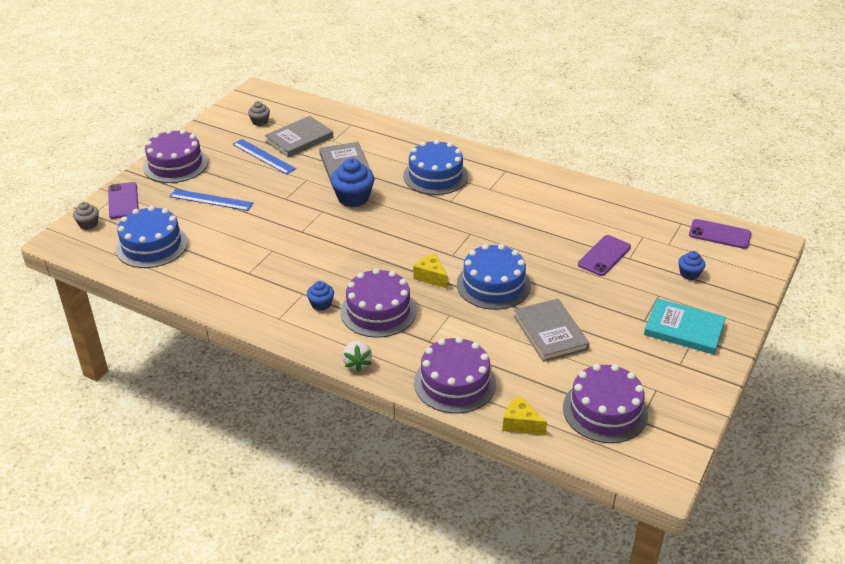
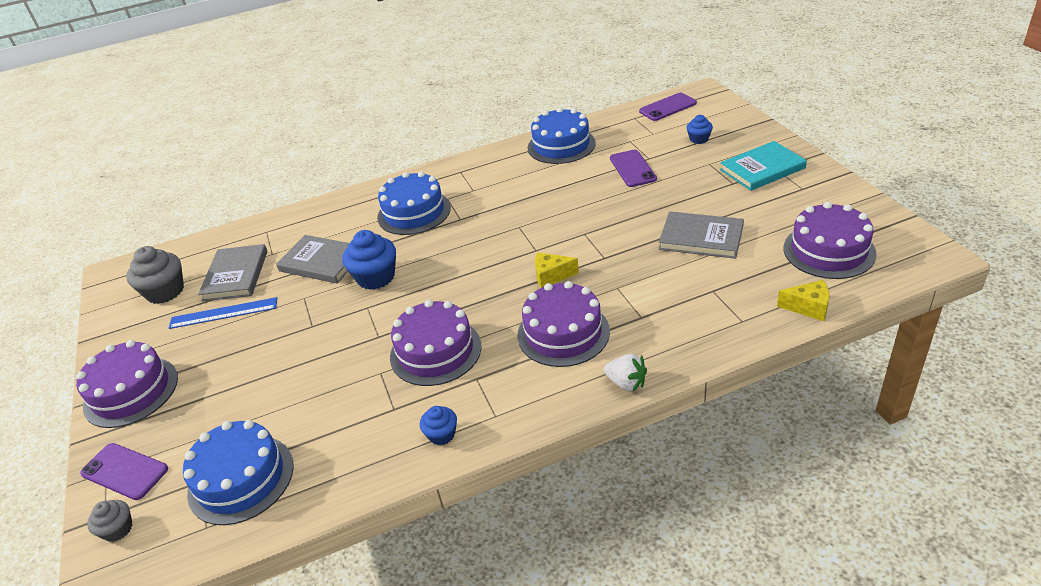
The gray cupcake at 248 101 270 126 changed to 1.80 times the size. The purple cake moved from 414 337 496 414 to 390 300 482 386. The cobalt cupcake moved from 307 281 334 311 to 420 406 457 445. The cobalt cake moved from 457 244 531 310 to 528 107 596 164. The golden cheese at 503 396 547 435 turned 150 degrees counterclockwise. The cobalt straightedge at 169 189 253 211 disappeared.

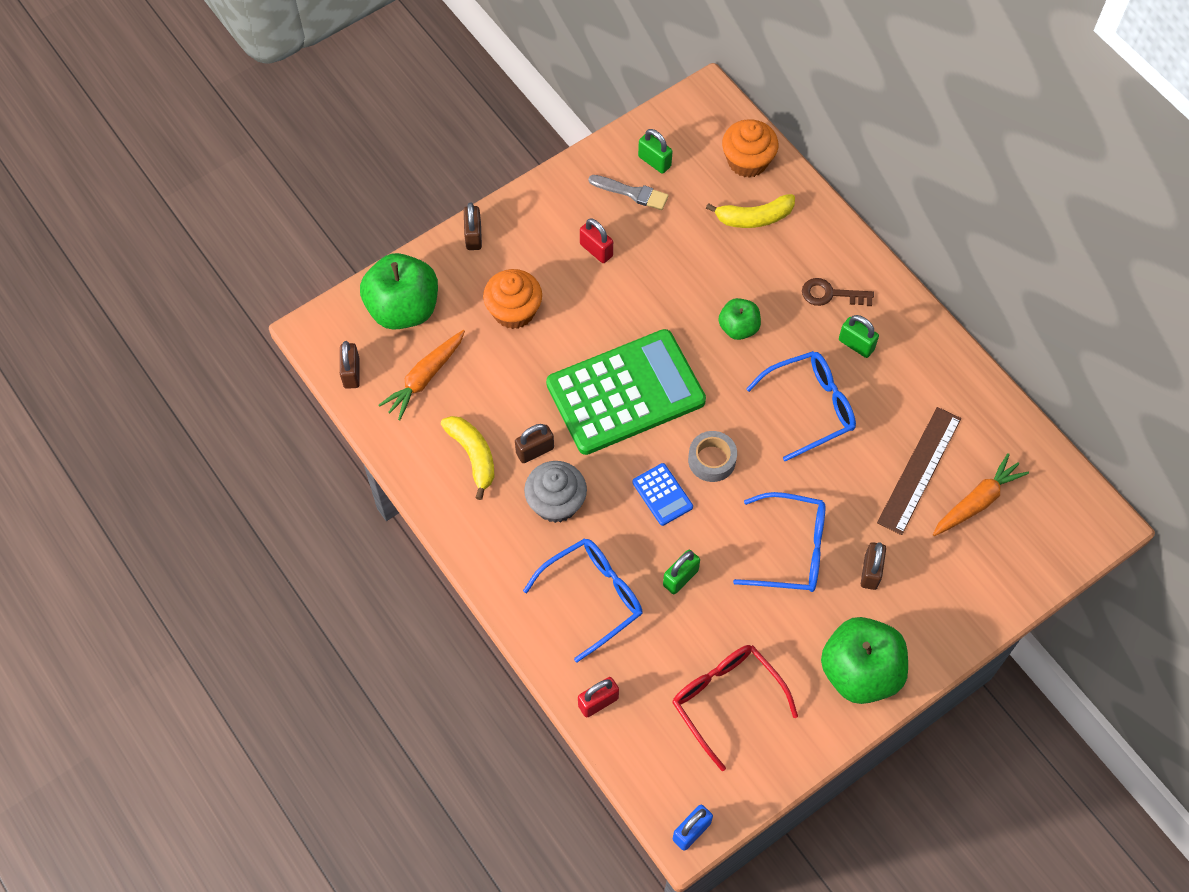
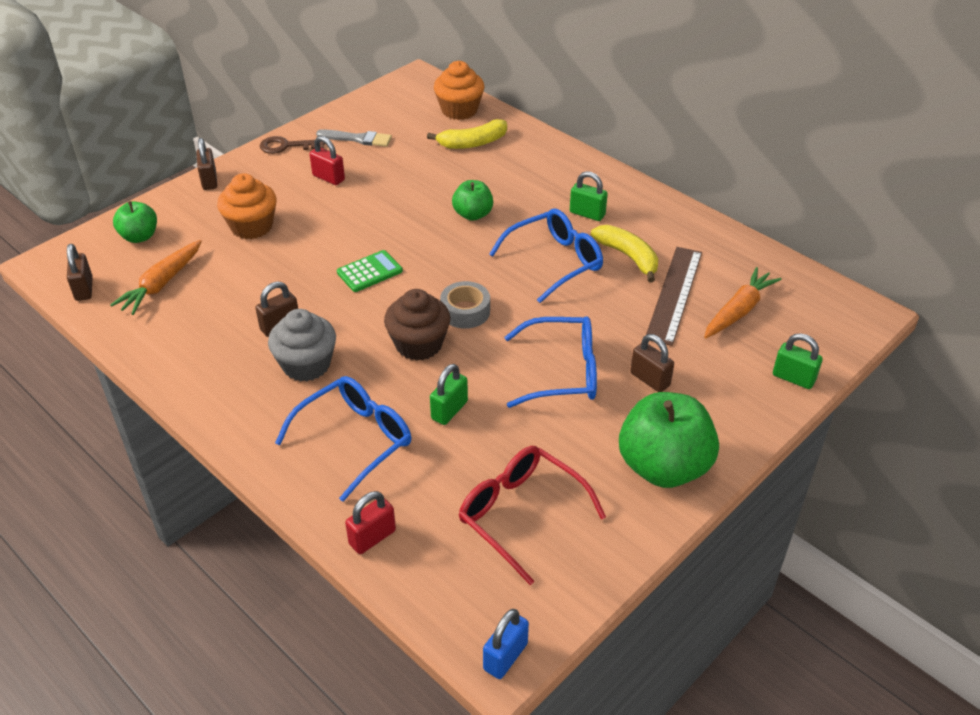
The emerald apple at 360 253 438 330 changed to 0.54 times the size. The russet door key moved from 802 278 874 306 to 260 136 325 154. The emerald pocket calculator at 546 329 706 455 changed to 0.40 times the size. The cobalt pocket calculator at 632 463 693 526 was replaced by the russet cupcake at 384 289 450 361. The golden toy banana moved from 441 416 494 500 to 591 225 658 283. The russet lock at 861 542 886 590 turned 45 degrees counterclockwise. The emerald lock moved from 638 129 673 174 to 773 333 823 389.

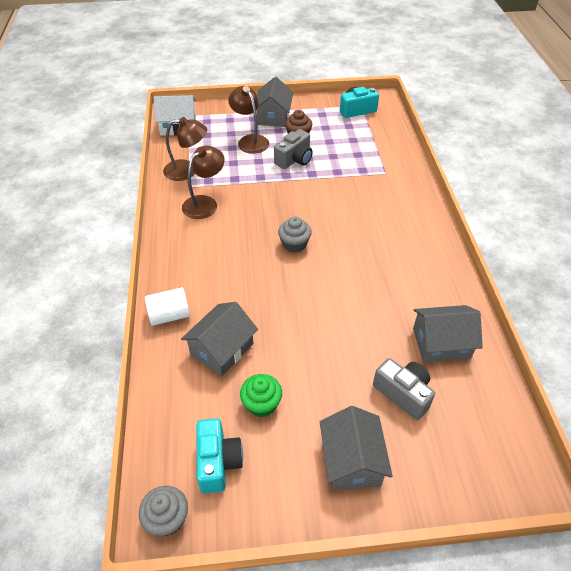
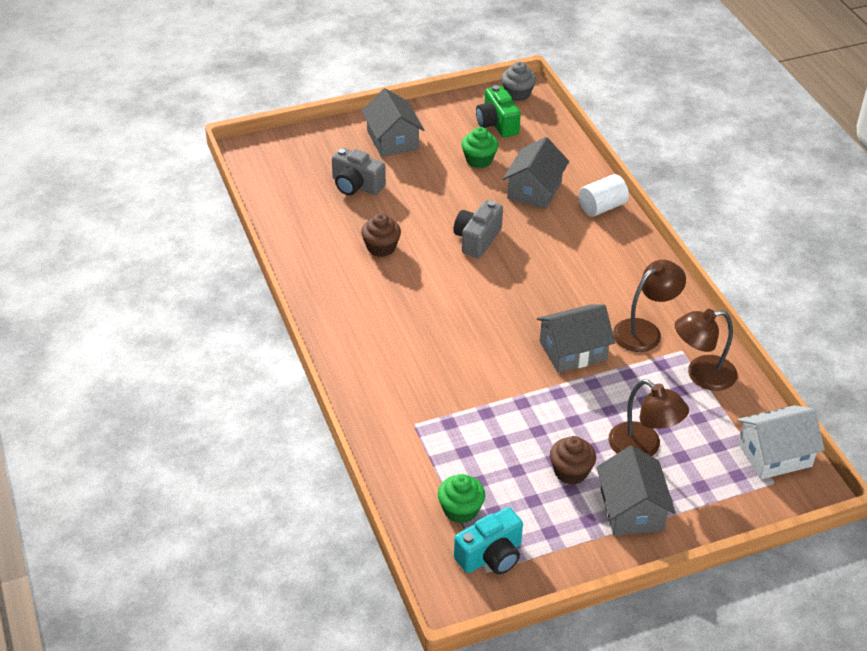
The russet cupcake at 361 213 401 257 appeared. The emerald cupcake at 438 474 485 524 appeared. The gray photo camera moved from 274 129 313 169 to 453 200 503 258. The teal photo camera at 197 418 243 493 became the emerald photo camera at 476 85 521 138. The gray cottage moved from 413 305 483 363 to 536 304 615 373. The russet desk lamp at 182 146 225 219 turned 150 degrees counterclockwise. The gray cupcake at 278 217 312 253 disappeared.

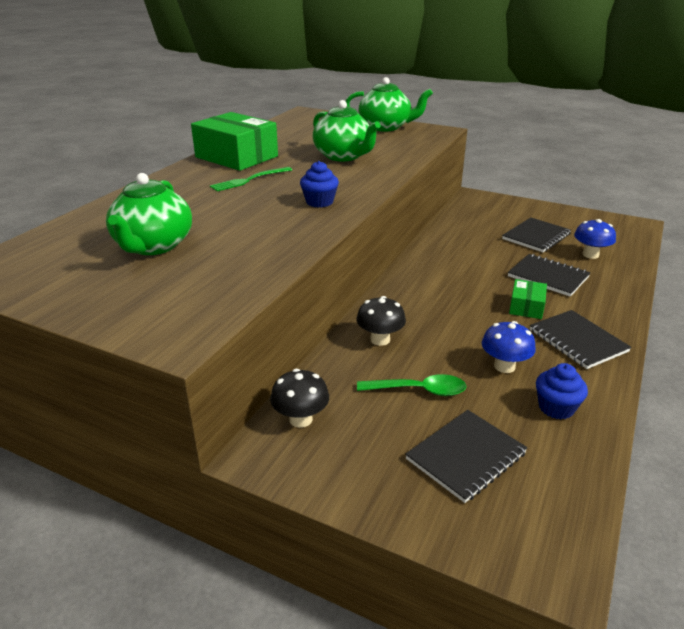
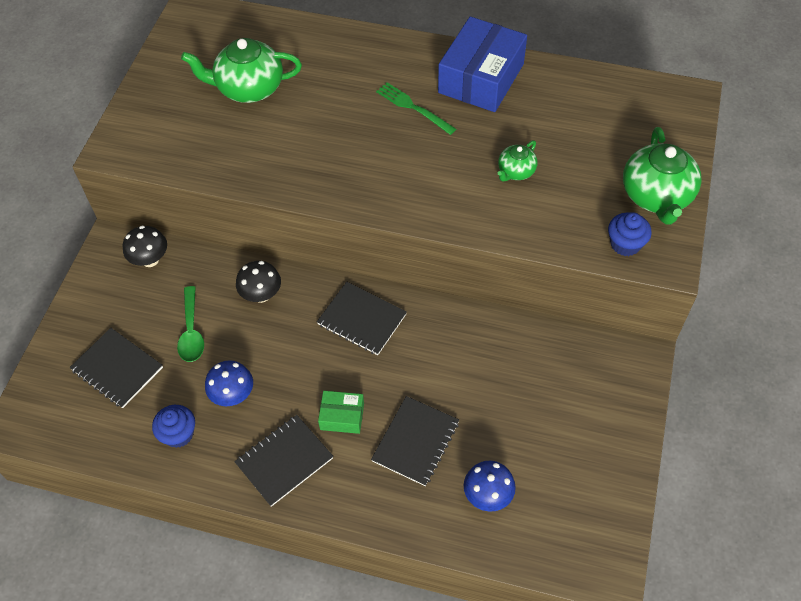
The jet-black exercise book moved from 502 218 571 252 to 317 282 407 355. The emerald box at 191 112 278 171 became the cobalt box at 438 17 527 112. The emerald tea pot at 313 100 381 161 changed to 0.53 times the size. The cobalt cupcake moved from 300 161 339 208 to 608 212 652 256.

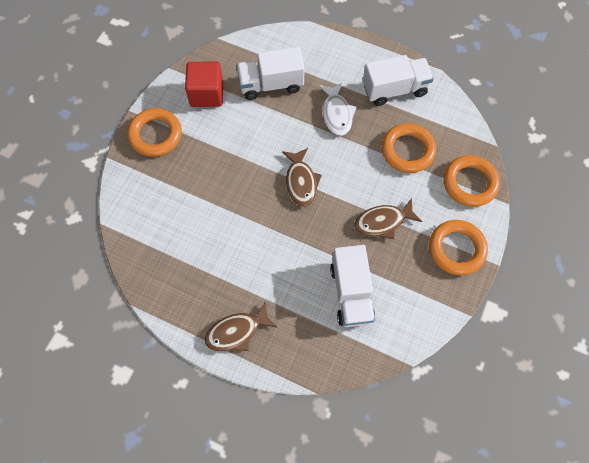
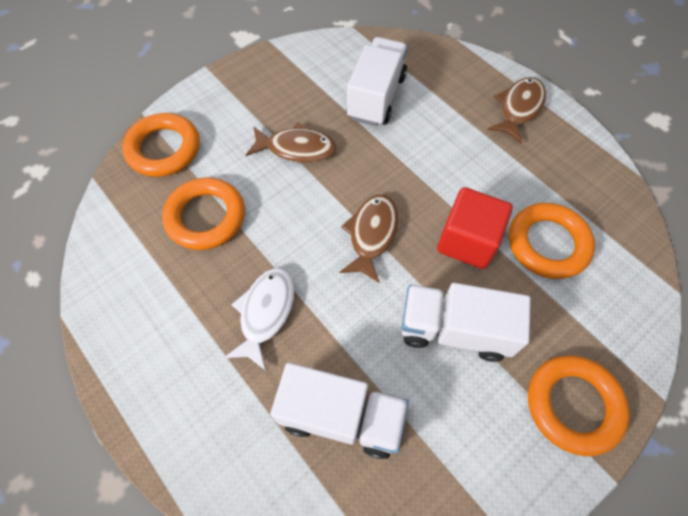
The white truck moved from 363 55 434 106 to 401 283 531 362. The crimson block moved from 185 61 223 107 to 437 187 513 269. The russet fish at 205 301 277 351 turned 60 degrees counterclockwise. The orange hoop moved from 429 220 488 275 to 509 203 595 279.

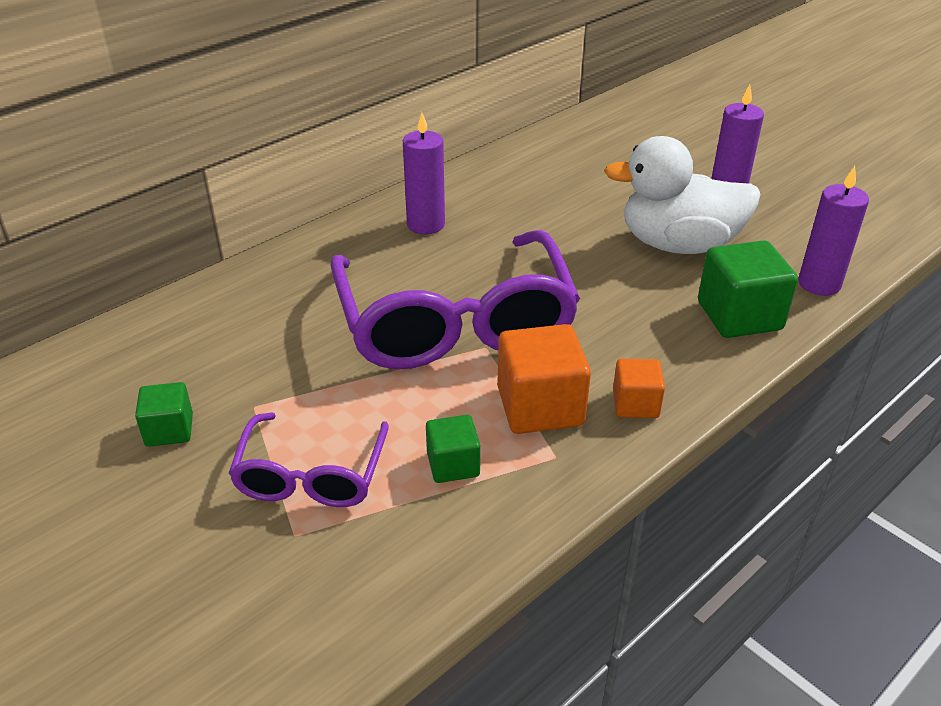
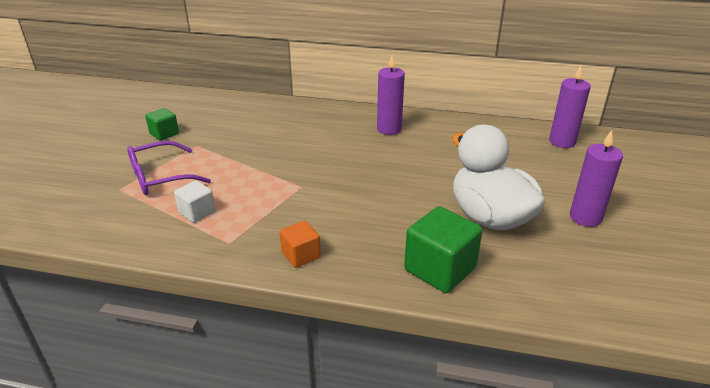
The emerald block at 426 415 480 483 became the white block at 174 181 215 223. The purple pillar candle moved from 798 166 869 296 to 549 65 591 148. The purple spectacles at 331 230 580 369 disappeared. The orange block at 497 324 591 434 disappeared.

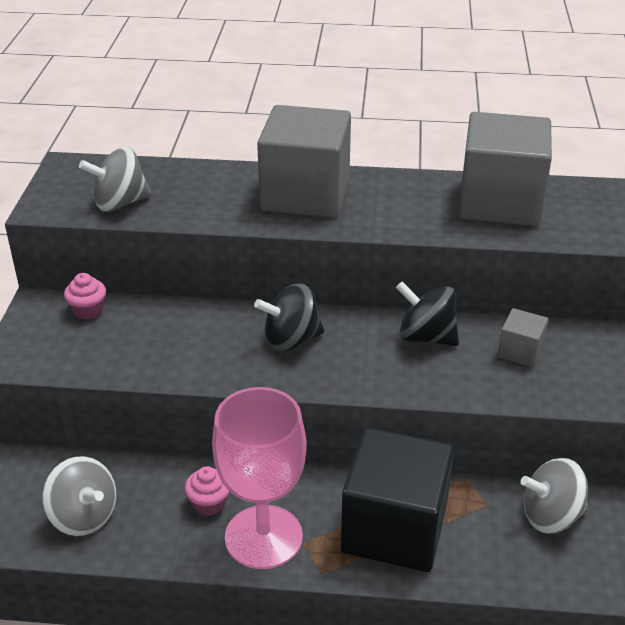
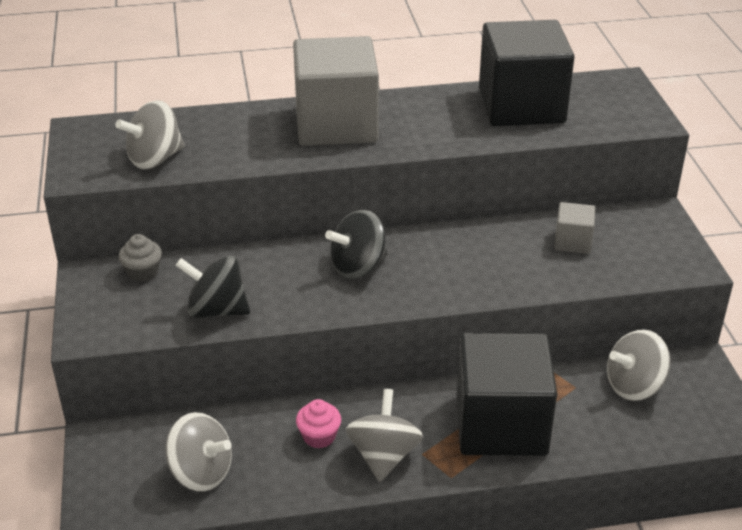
The rose-pink cupcake at 64 273 106 320 became the gray cupcake at 119 234 162 282. The jet-black toy top moved from 396 281 459 346 to 176 256 250 319. The rose-pink goblet at 212 387 307 569 was replaced by the gray toy top at 346 389 423 482. The gray block at 459 112 552 226 became the jet-black block at 479 20 575 126.

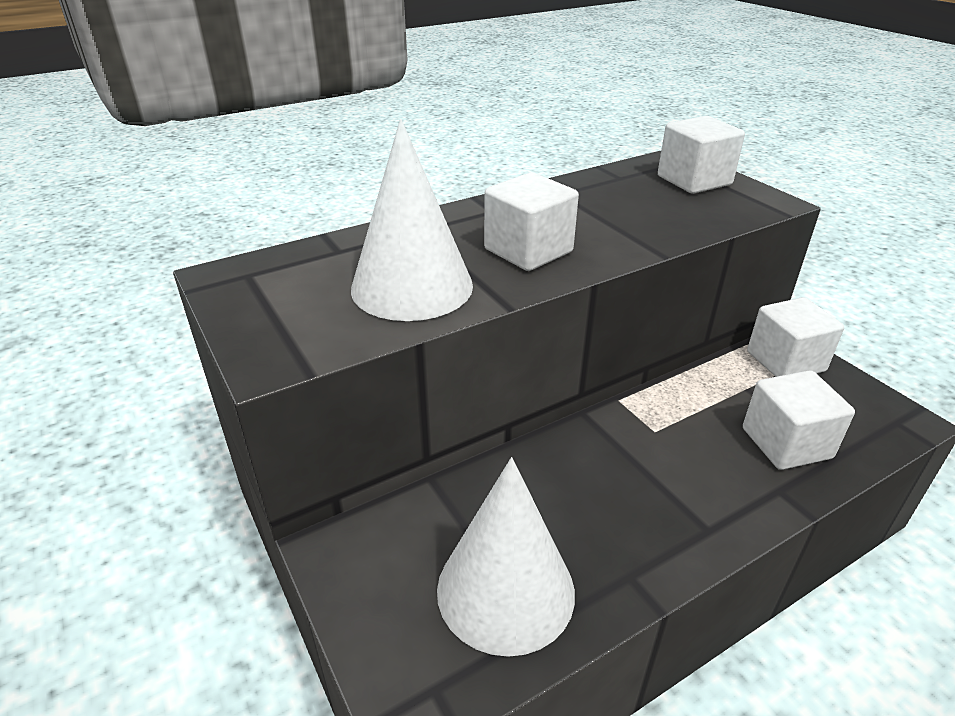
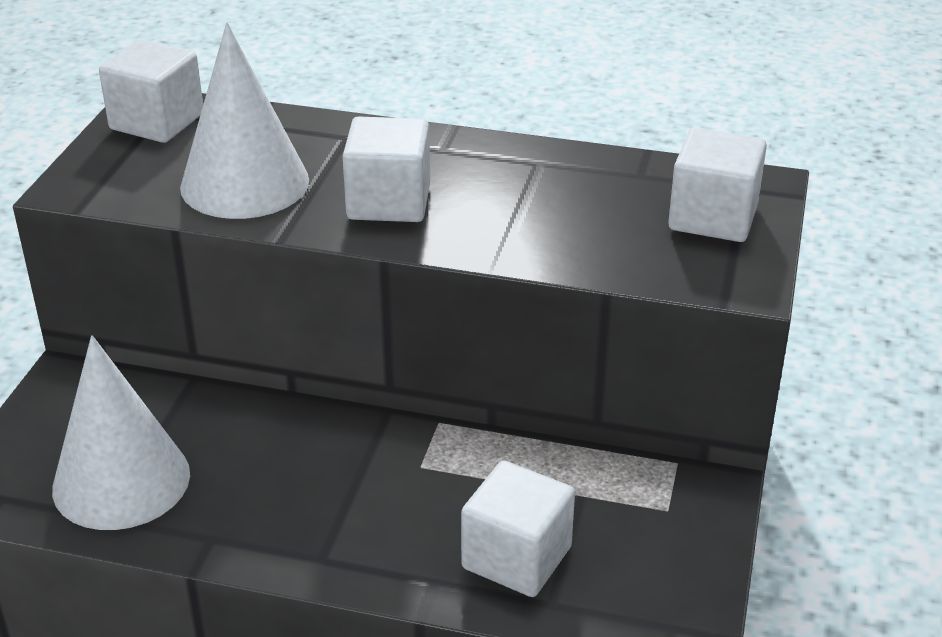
The white block moved from 747 297 844 377 to 99 39 203 143.

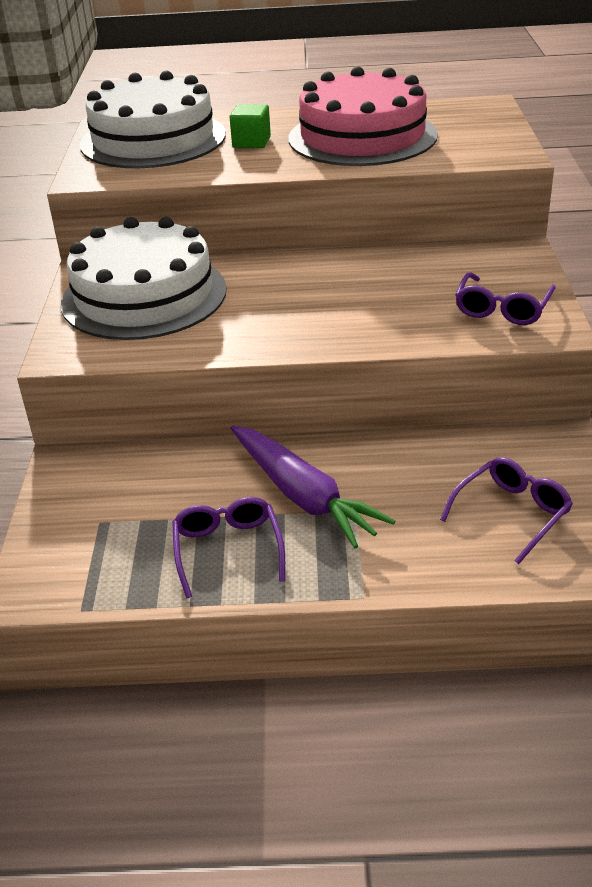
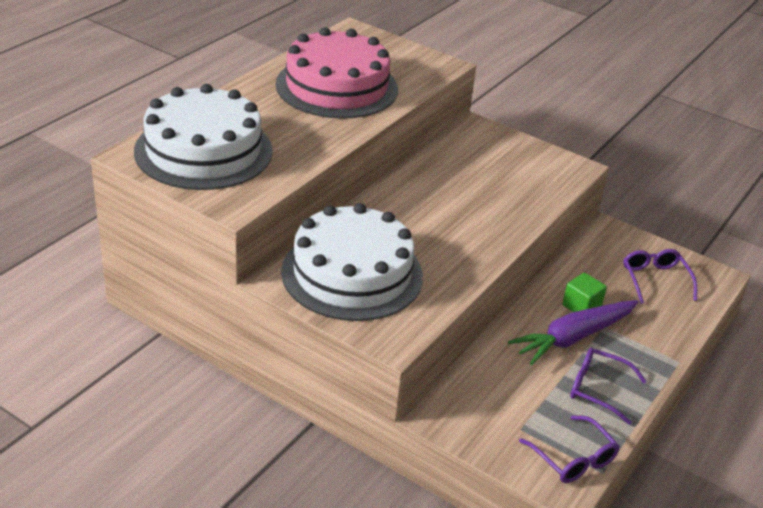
The purple toy carrot at 231 425 395 548 turned 150 degrees clockwise. The purple spectacles moved from 455 272 556 325 to 519 415 620 483. The emerald block moved from 230 104 271 148 to 562 273 607 312.

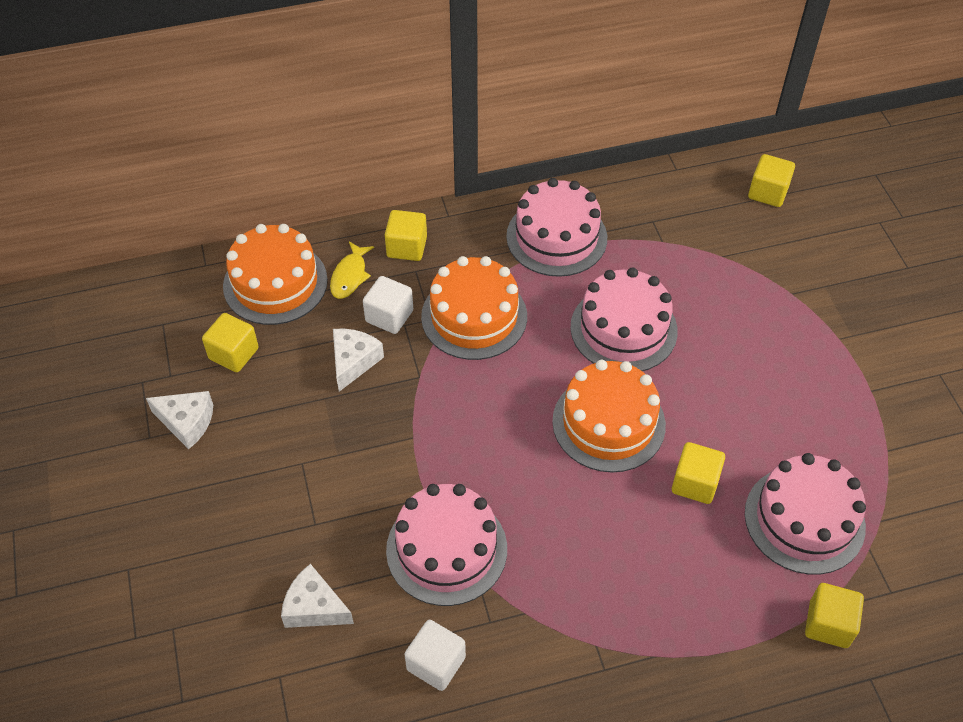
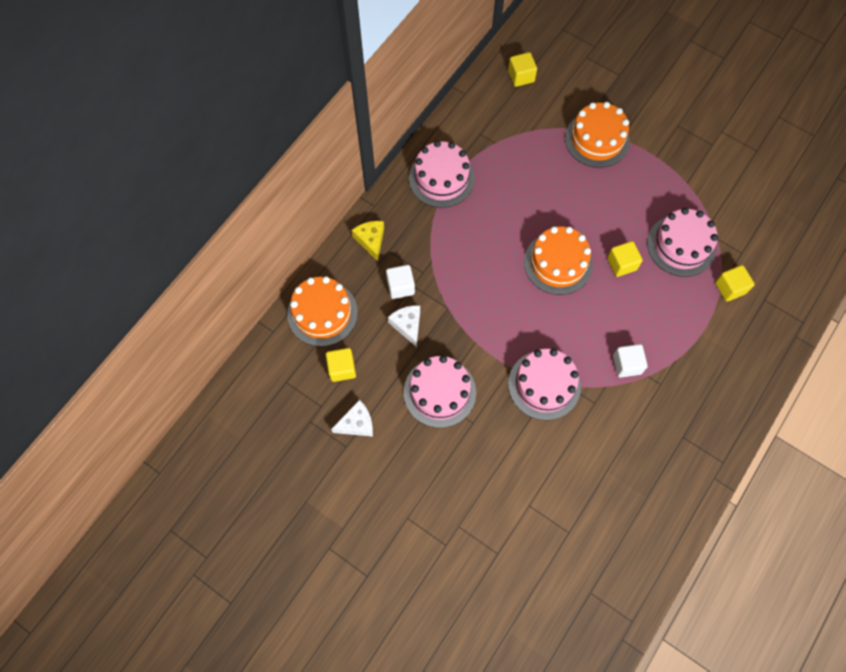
The golden block at 385 210 427 261 was replaced by the golden cheese at 352 221 384 261. The rose-pink cake moved from 570 267 678 371 to 404 355 476 428. The orange cake moved from 421 256 527 360 to 565 102 630 168. The white block moved from 404 620 466 691 to 613 344 648 378. The white cheese at 281 564 354 628 disappeared. The golden fish at 330 241 374 299 disappeared.

